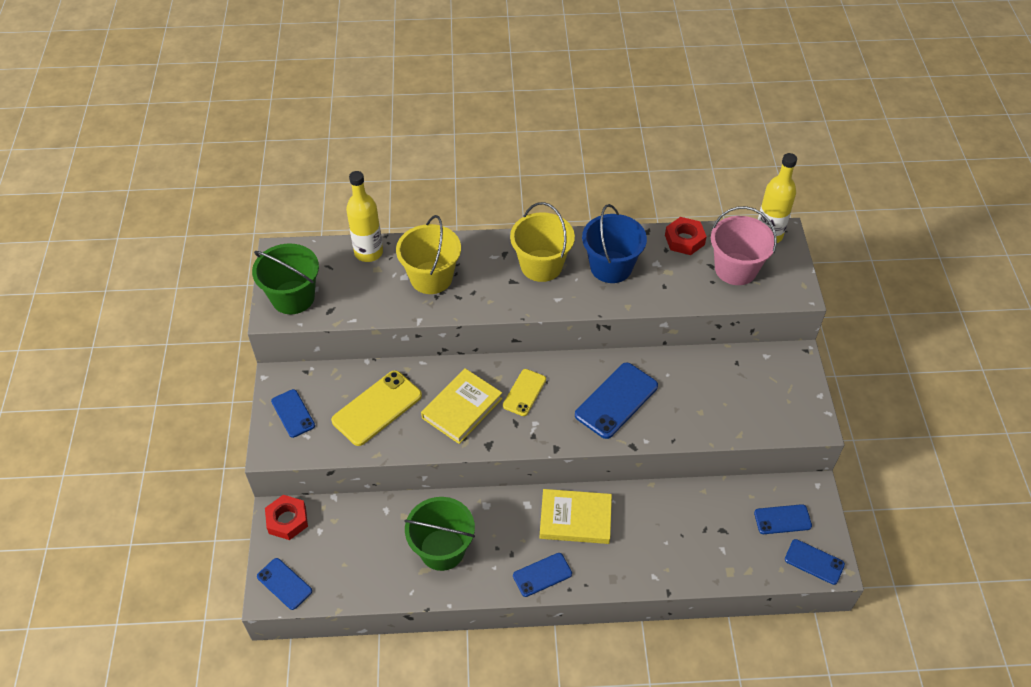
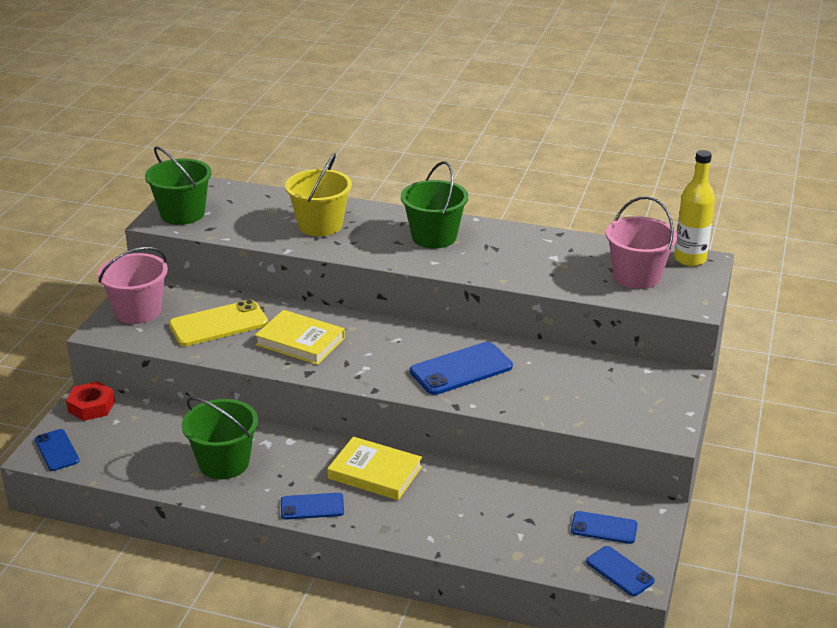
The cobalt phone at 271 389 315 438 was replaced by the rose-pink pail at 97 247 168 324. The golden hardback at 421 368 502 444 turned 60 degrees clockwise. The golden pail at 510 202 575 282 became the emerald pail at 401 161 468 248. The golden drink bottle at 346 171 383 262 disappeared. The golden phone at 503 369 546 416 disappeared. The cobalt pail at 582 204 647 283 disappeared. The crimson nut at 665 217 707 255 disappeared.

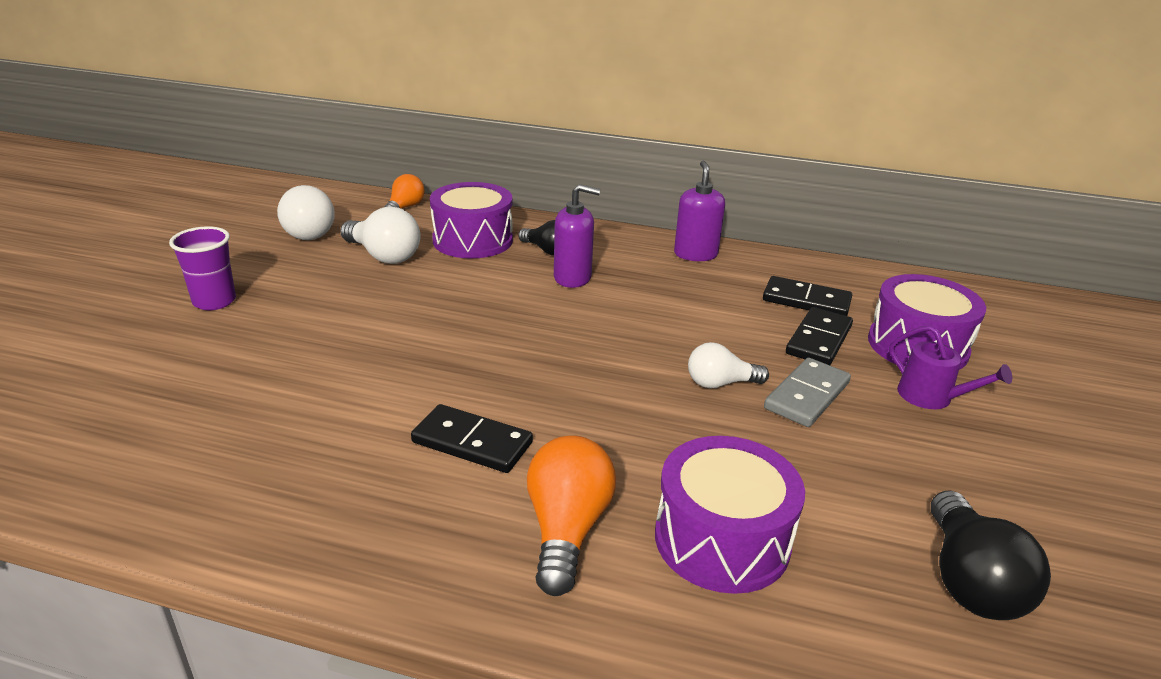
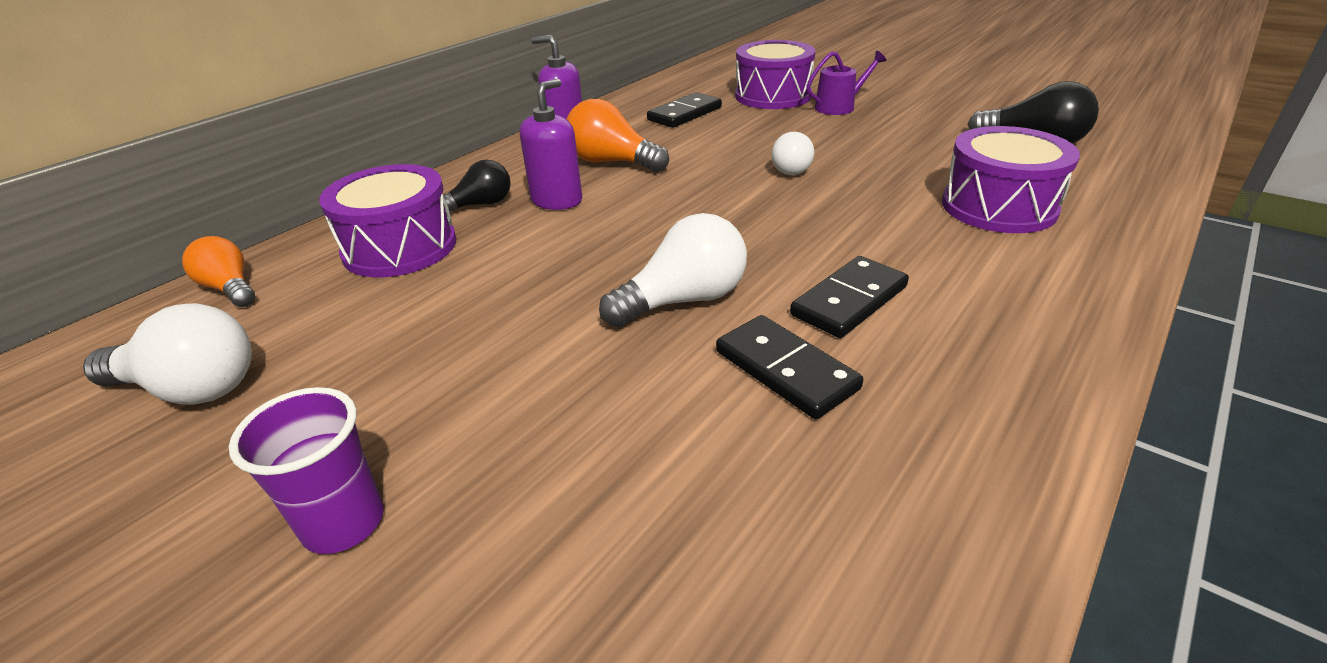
The orange bulb moved from 527 435 616 596 to 567 99 669 172. The white bulb moved from 340 207 420 264 to 599 213 747 327. The jet-black domino piece moved from 786 307 853 365 to 716 315 863 419. The gray domino piece at 764 358 851 427 disappeared.

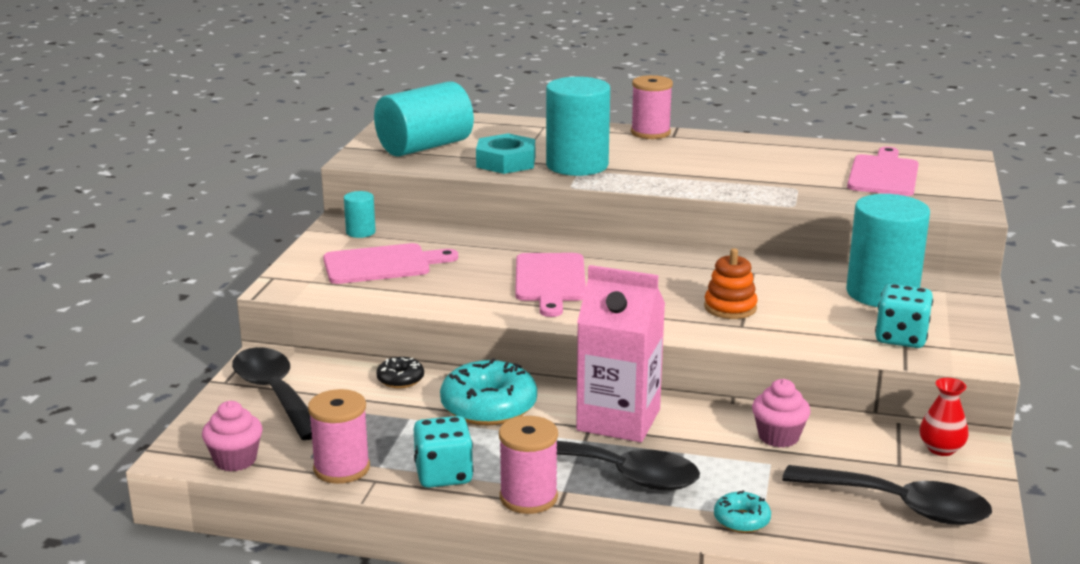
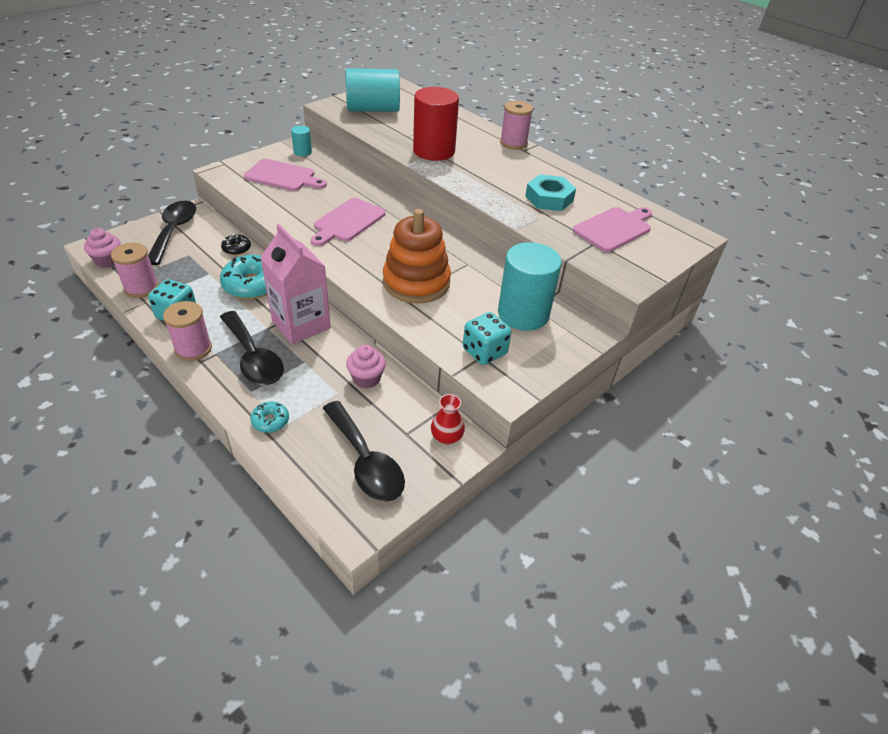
The orange stacking toy at 704 248 758 319 changed to 1.87 times the size. The teal solid cylinder at 546 77 610 176 became the crimson solid cylinder at 413 87 459 161. The teal nut moved from 476 133 535 174 to 525 174 576 211.

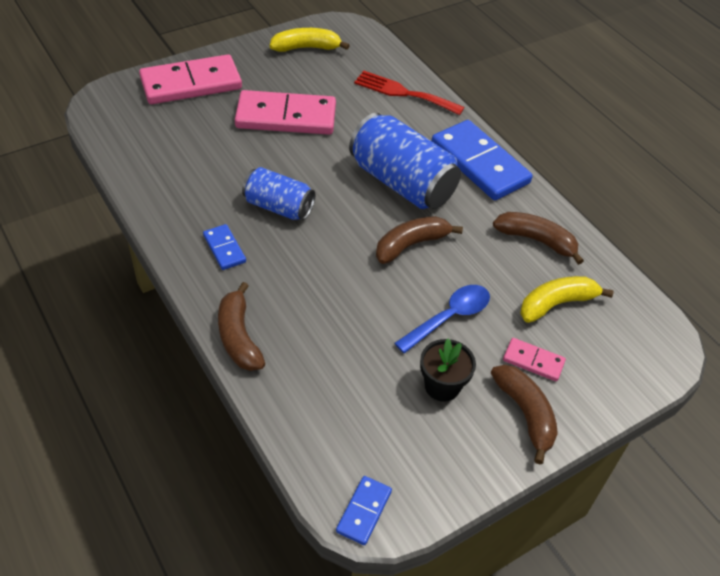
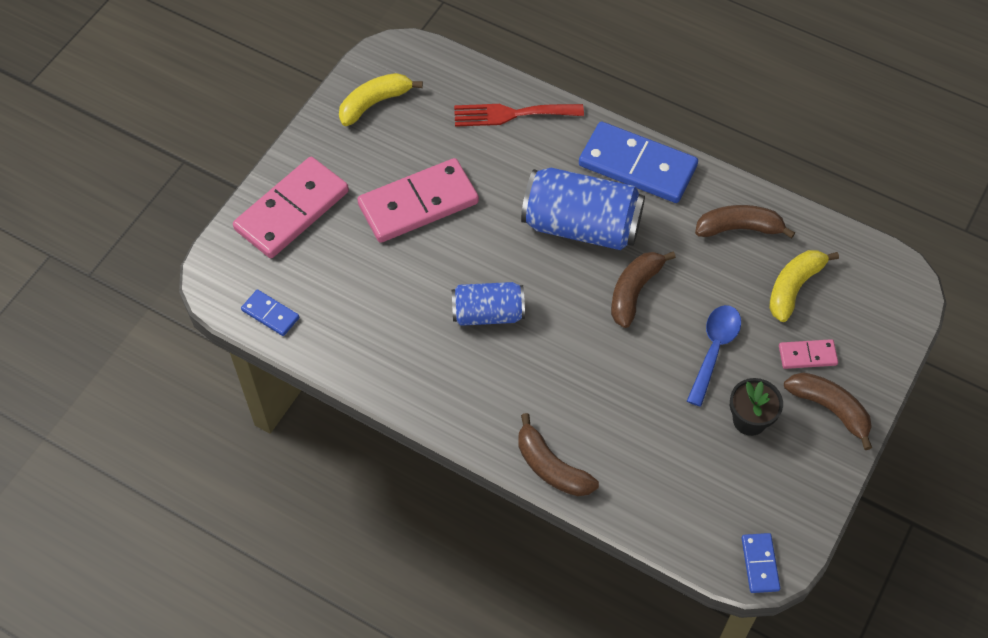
The cobalt domino piece moved from 203 224 246 270 to 241 290 299 336.

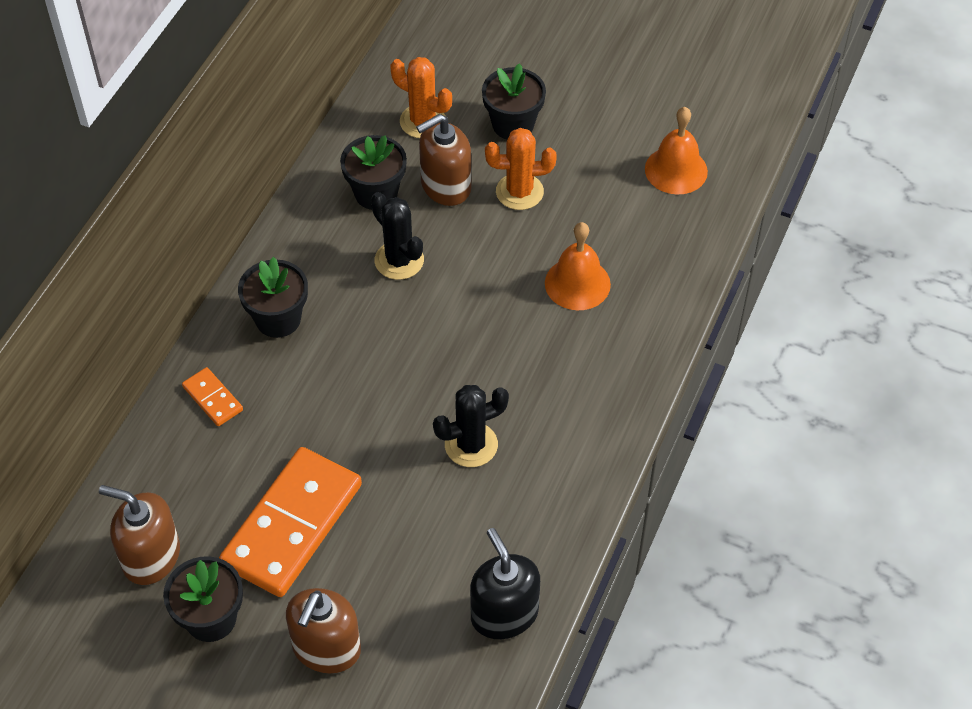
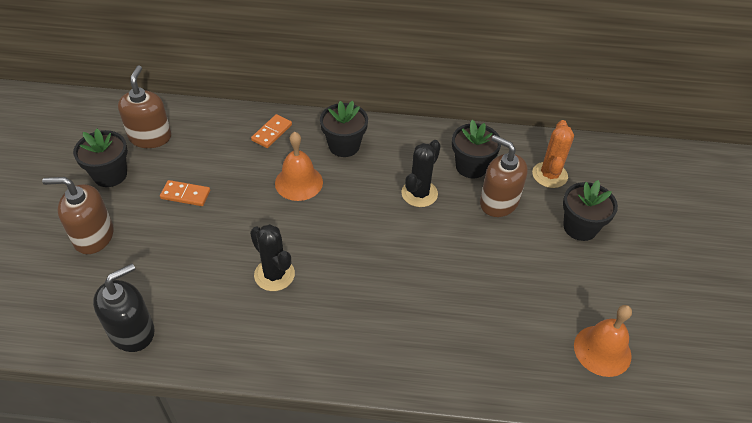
The orange domino piece at 219 447 362 597 changed to 0.44 times the size. The orange school bell moved from 545 222 611 310 to 275 132 323 201. The orange prickly plant at 485 128 557 210 disappeared.

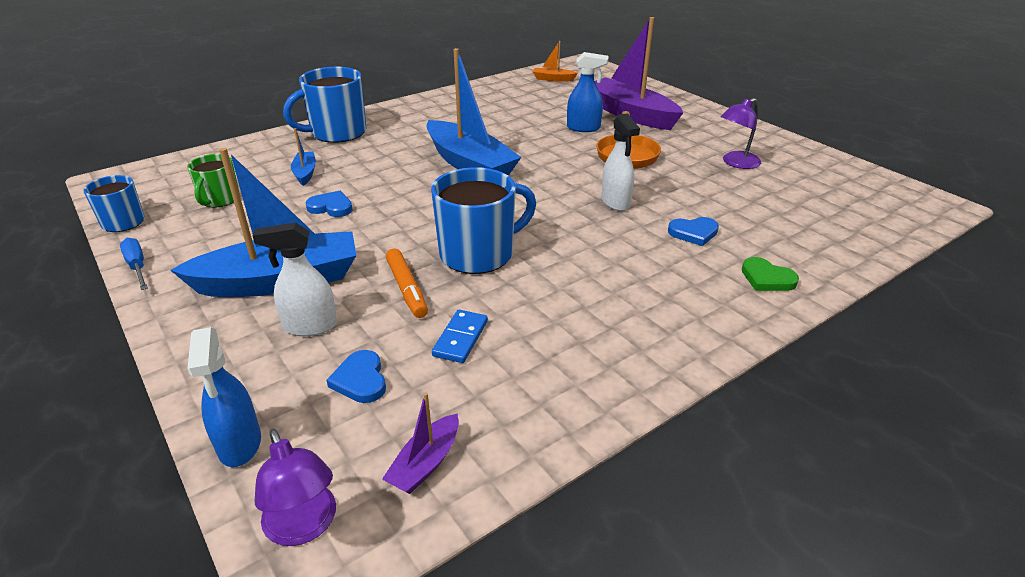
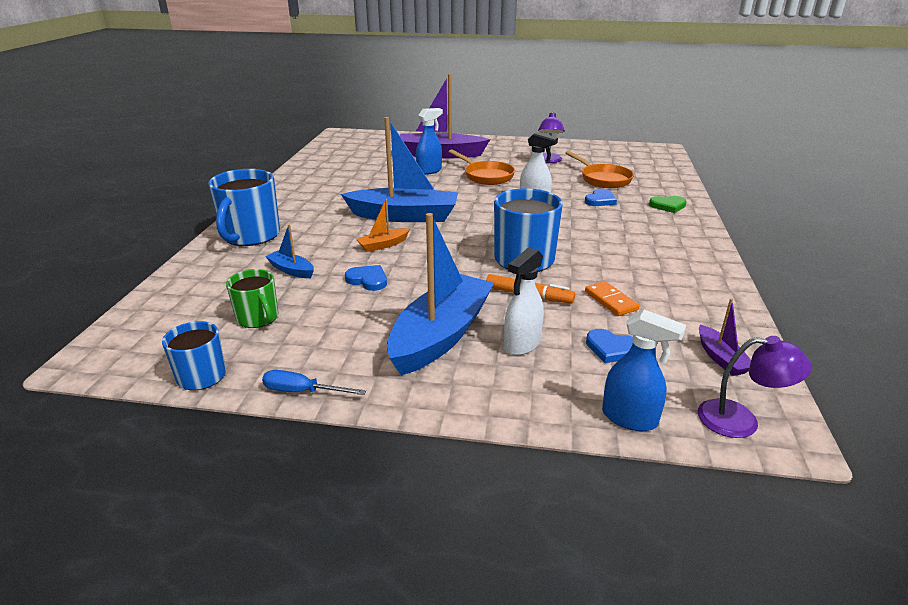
The cobalt heart at 306 191 353 217 turned 60 degrees clockwise. The orange boat moved from 533 41 578 82 to 356 199 410 252. The orange skillet at 565 151 634 188 appeared. The cobalt domino piece at 432 310 488 363 became the orange domino piece at 585 281 639 316.

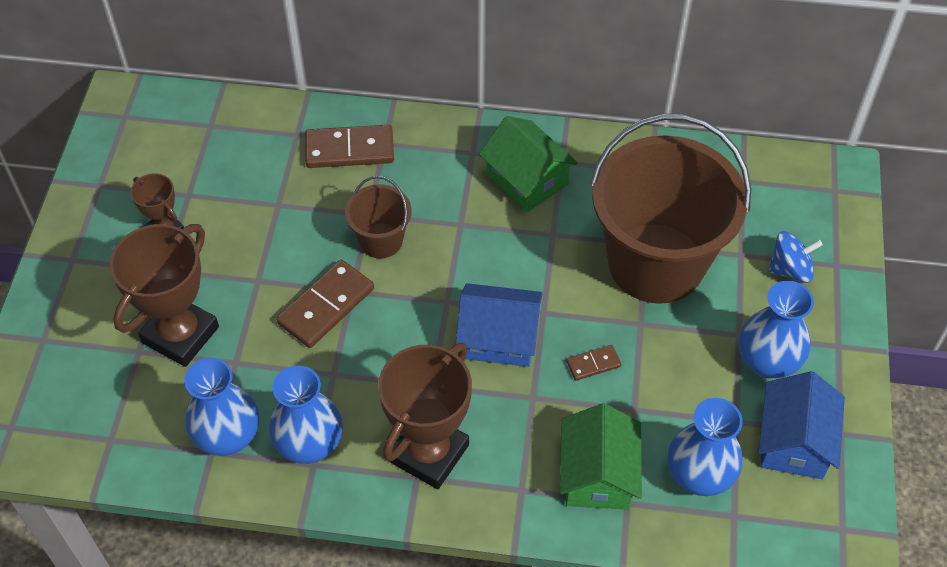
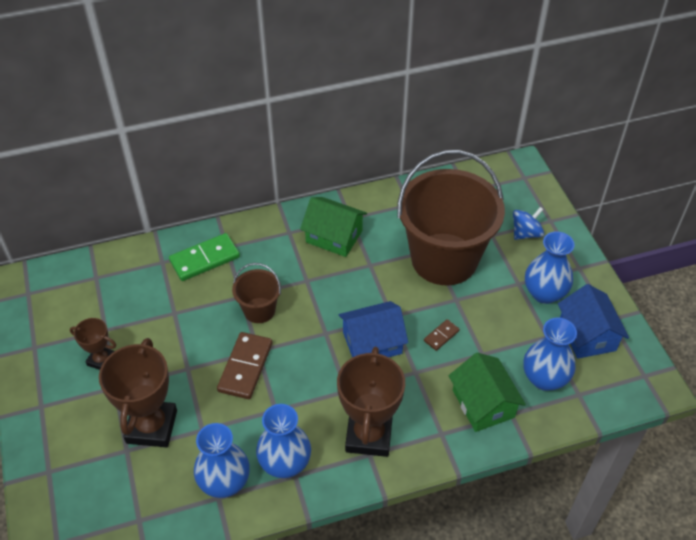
The russet domino piece at 305 125 394 168 became the emerald domino piece at 169 233 240 281.

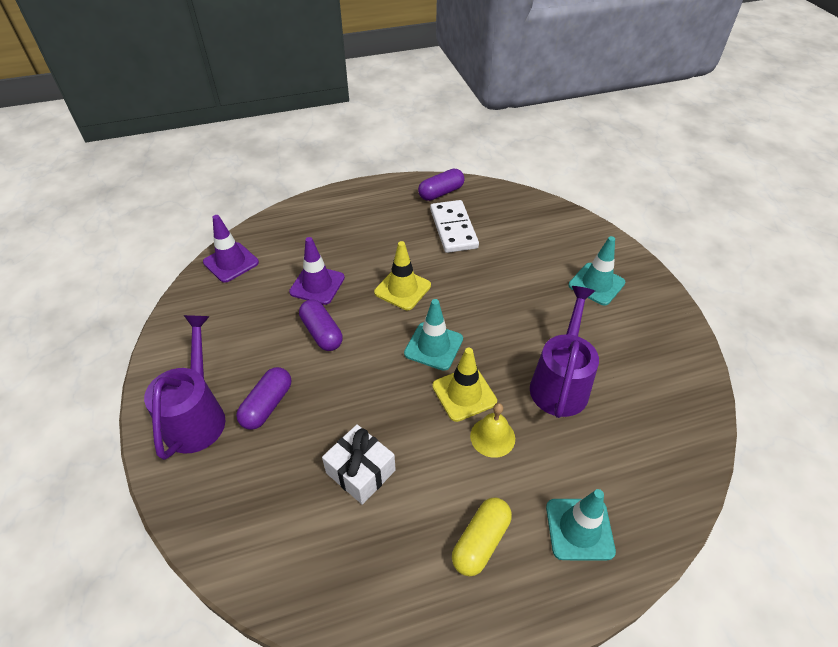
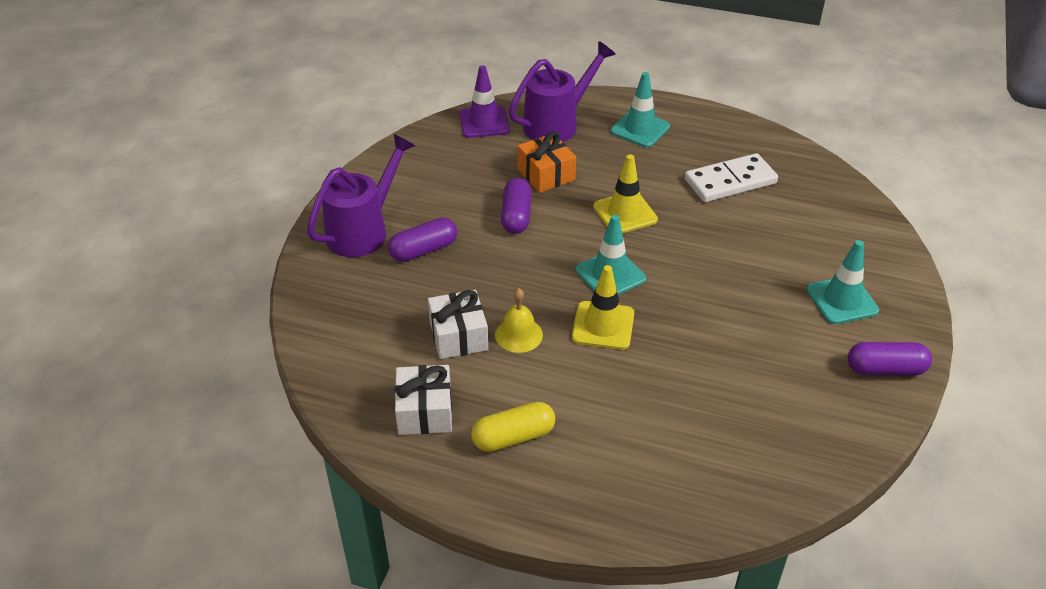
The white wrapped gift at 395 365 452 435 appeared. The golden school bell moved from 470 403 515 458 to 495 288 543 353. The purple watering pot moved from 530 286 599 418 to 509 41 616 142. The purple road cone at 289 237 345 305 was replaced by the orange wrapped gift at 517 131 576 193. The teal road cone moved from 546 489 616 560 to 611 72 670 147. The white domino piece at 430 200 479 253 turned 45 degrees clockwise. The purple pill shape moved from 418 169 465 201 to 847 342 932 375.

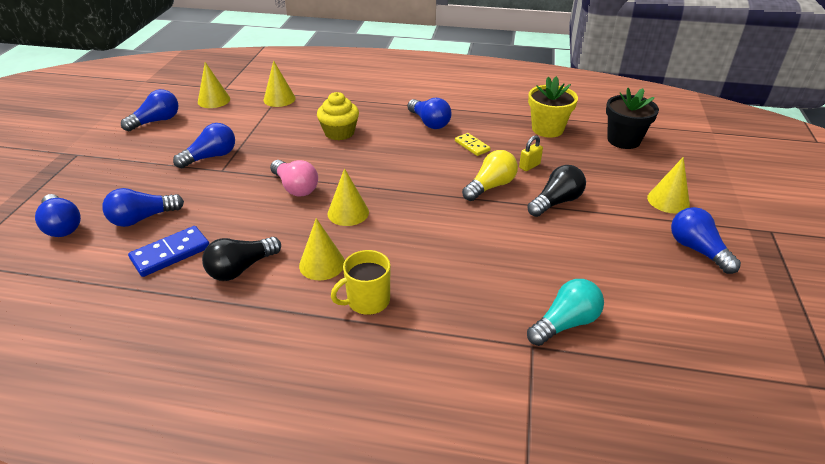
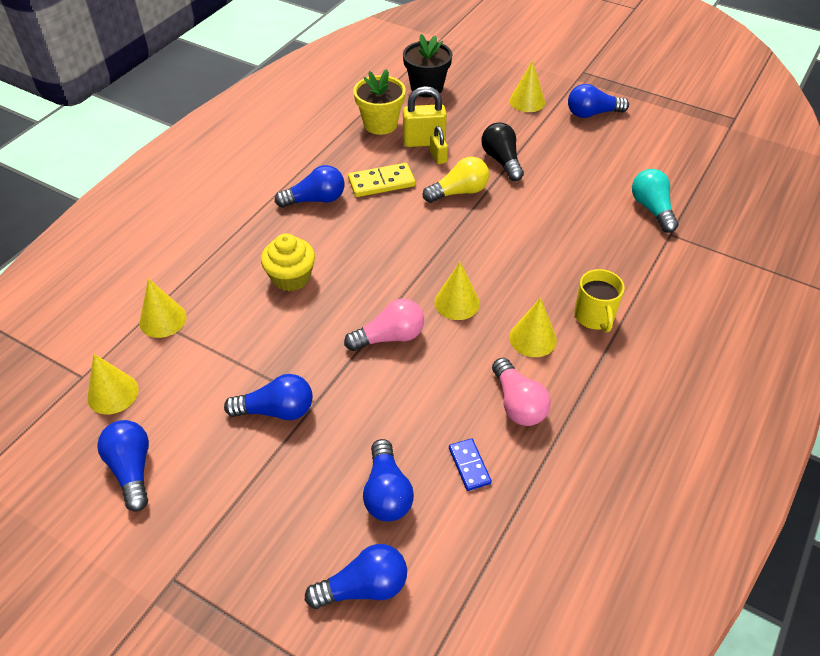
The cobalt bulb at 173 123 235 169 turned 105 degrees clockwise. The golden domino piece at 455 133 491 156 changed to 1.58 times the size. The golden lock at 403 86 447 147 appeared. The golden bulb at 462 150 518 201 turned 90 degrees clockwise. The cobalt domino piece at 128 226 210 277 changed to 0.63 times the size. The jet-black bulb at 202 237 281 281 became the rose-pink bulb at 492 358 551 426.

